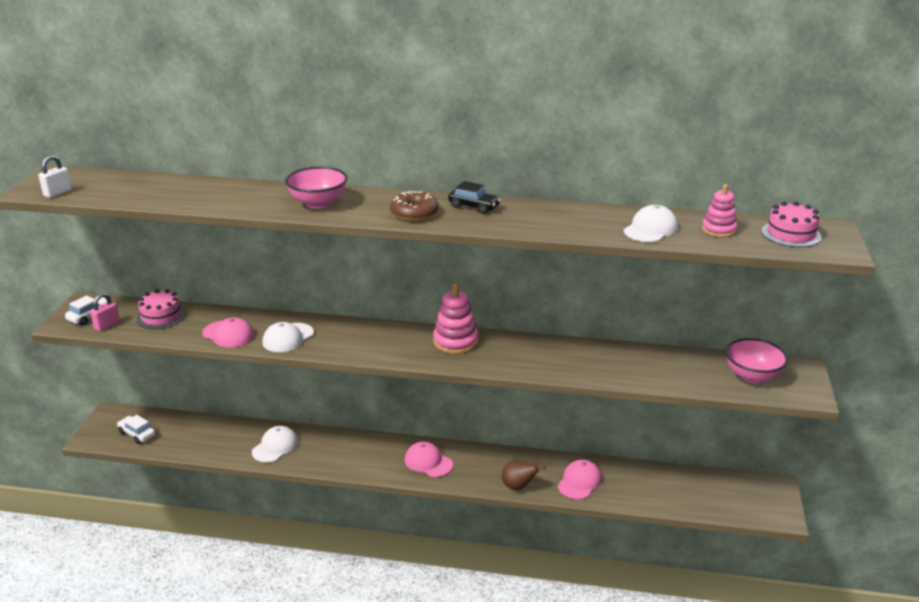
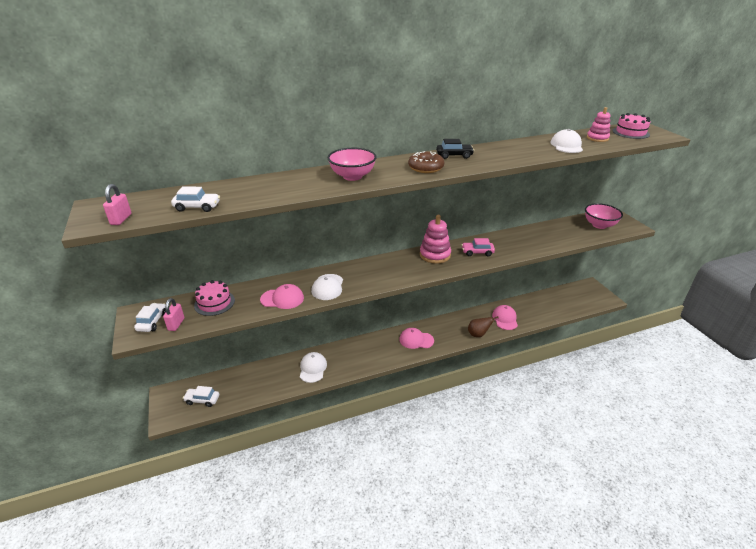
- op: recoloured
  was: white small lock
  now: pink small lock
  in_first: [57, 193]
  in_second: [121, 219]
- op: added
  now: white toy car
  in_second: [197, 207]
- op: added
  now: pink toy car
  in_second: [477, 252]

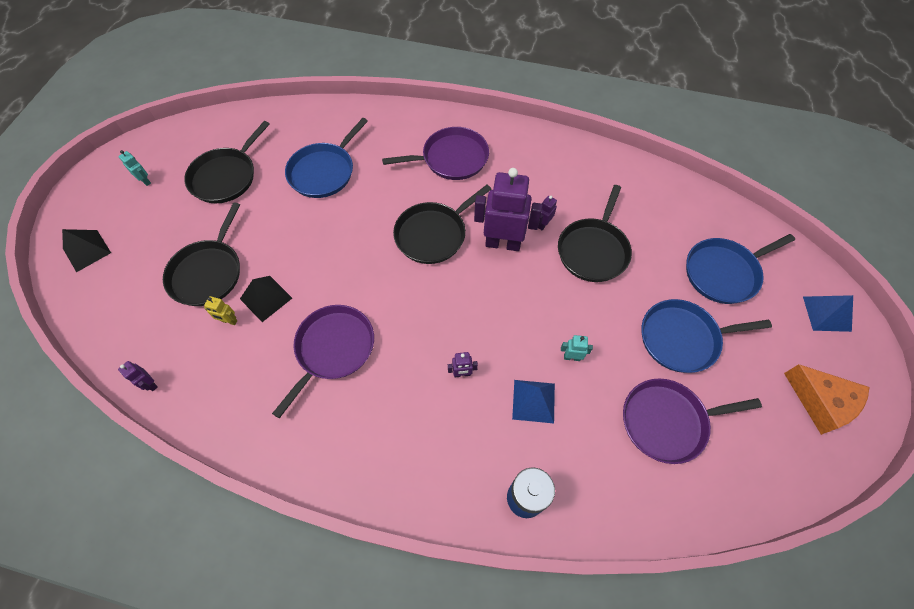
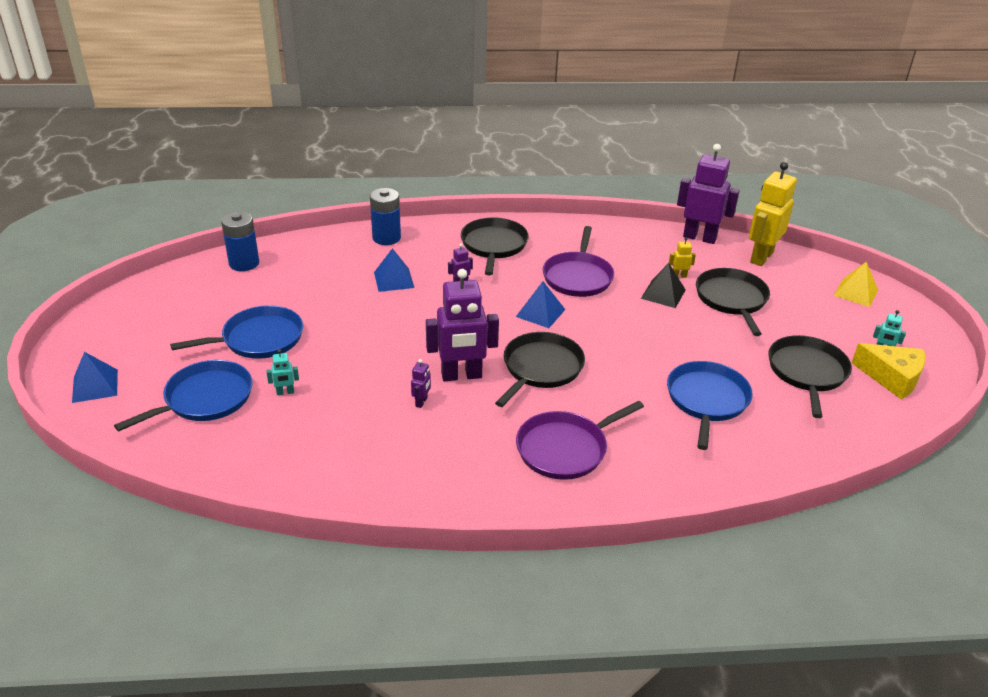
- op: moved
  was: jet-black pan
  in_first: [593, 250]
  in_second: [493, 245]
- op: recoloured
  was: jet-black solid pyramid
  now: golden solid pyramid
  in_first: [87, 250]
  in_second: [855, 292]
- op: moved
  was: turquoise toy robot
  in_first: [571, 357]
  in_second: [285, 392]
- op: resized
  was: violet toy robot
  in_first: [150, 384]
  in_second: [699, 237]
  ratio: 2.39
- op: removed
  was: orange cheese wedge
  in_first: [821, 402]
- op: removed
  was: violet pan
  in_first: [667, 422]
- op: added
  now: golden toy robot
  in_second: [761, 257]
- op: added
  now: blue power cell
  in_second: [244, 263]
- op: added
  now: blue solid pyramid
  in_second: [540, 313]
- op: added
  now: golden cheese wedge
  in_second: [892, 378]

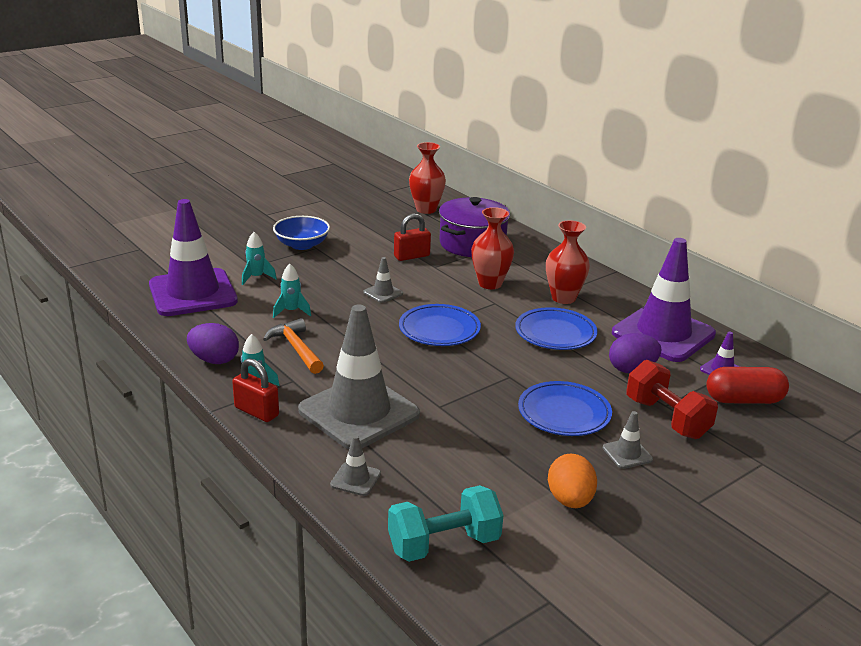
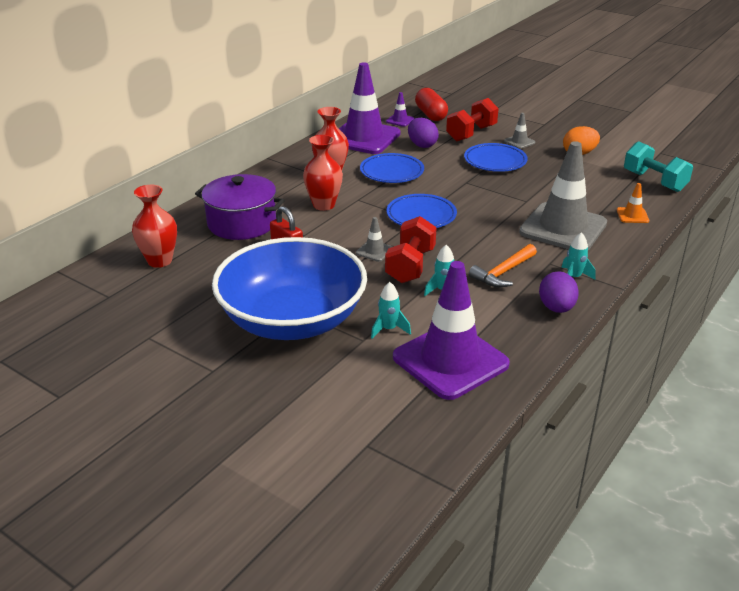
- op: resized
  was: blue bowl
  in_first: [302, 245]
  in_second: [292, 320]
  ratio: 2.21
- op: removed
  was: scarlet small lock
  in_first: [256, 411]
- op: recoloured
  was: grey road cone
  now: orange road cone
  in_first: [355, 479]
  in_second: [632, 215]
- op: added
  now: scarlet dumbbell
  in_second: [410, 266]

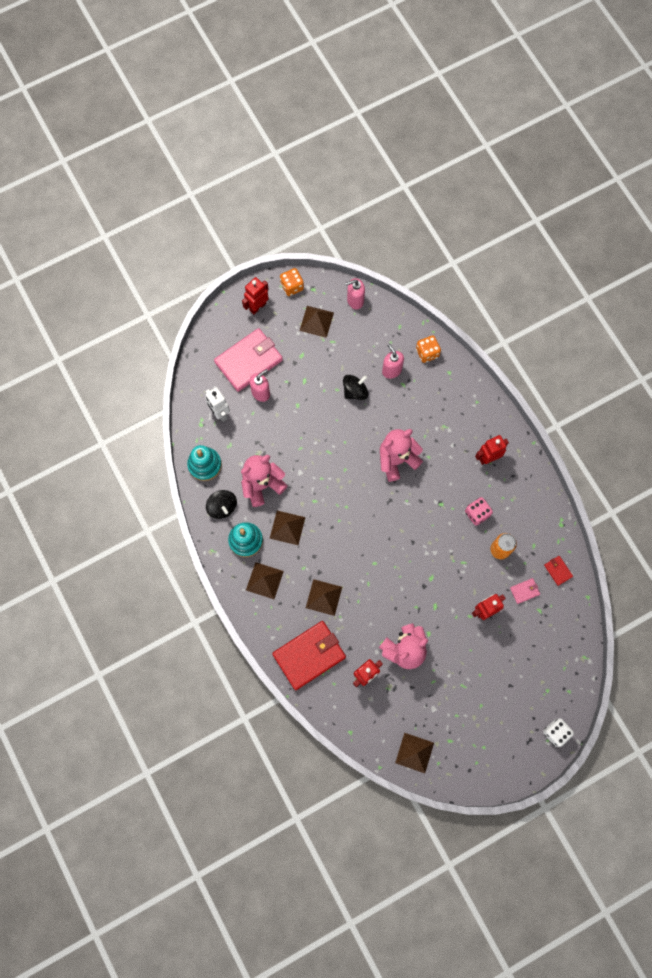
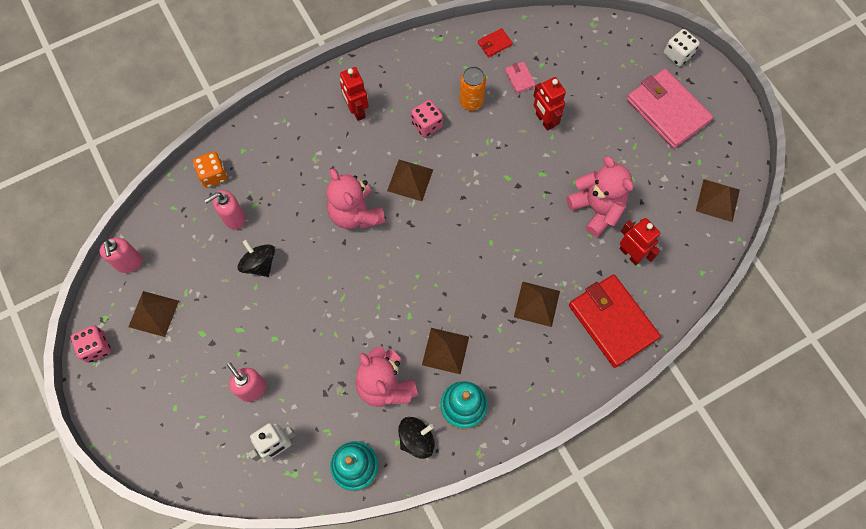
- op: recoloured
  was: orange game die
  now: pink game die
  in_first: [292, 286]
  in_second: [96, 347]
- op: removed
  was: scarlet toy robot
  in_first: [257, 306]
- op: moved
  was: pink wallet
  in_first: [249, 361]
  in_second: [667, 110]
- op: moved
  was: russet solid pyramid
  in_first: [264, 580]
  in_second: [410, 180]

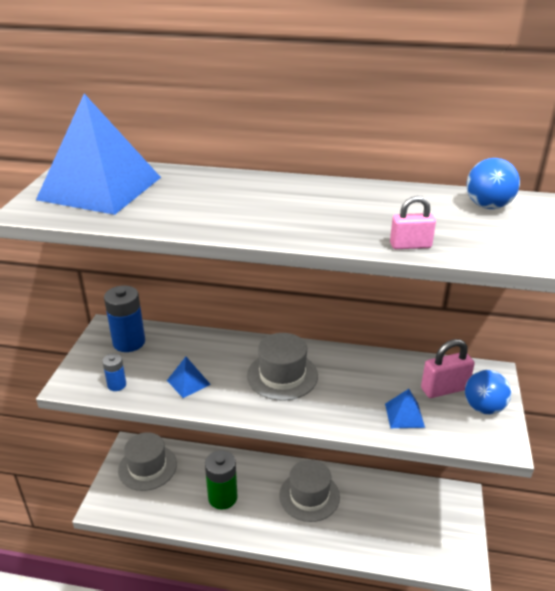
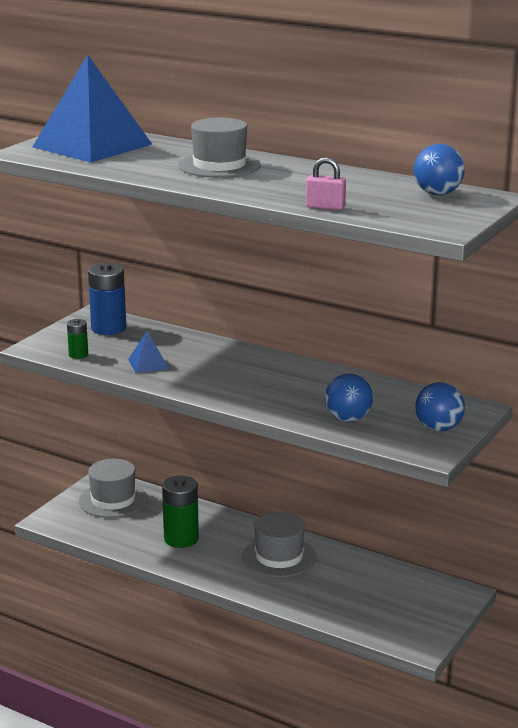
- op: moved
  was: grey top hat
  in_first: [282, 375]
  in_second: [219, 166]
- op: removed
  was: pink small lock
  in_first: [444, 389]
- op: recoloured
  was: blue power cell
  now: leaf-green power cell
  in_first: [117, 385]
  in_second: [78, 355]
- op: replaced
  was: blue solid pyramid
  now: blue sphere
  in_first: [404, 415]
  in_second: [348, 419]

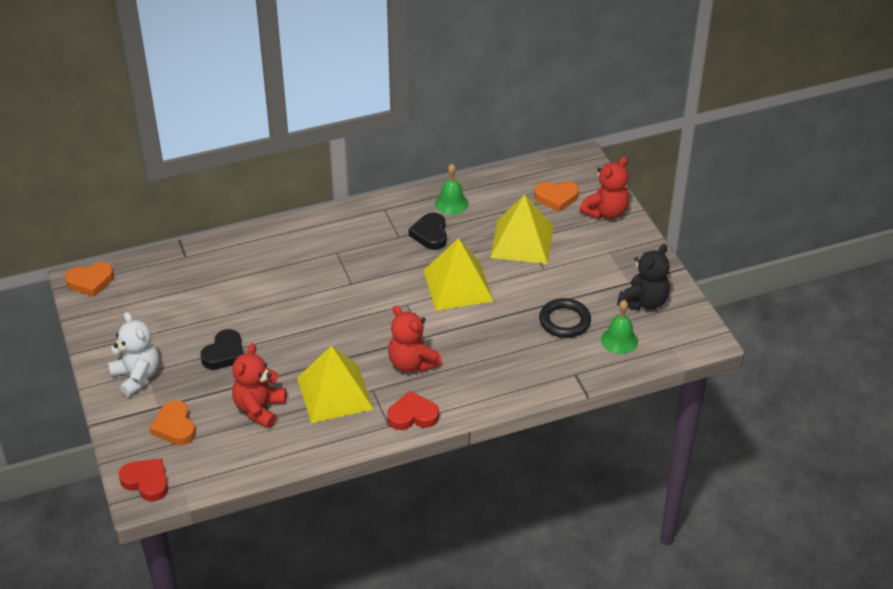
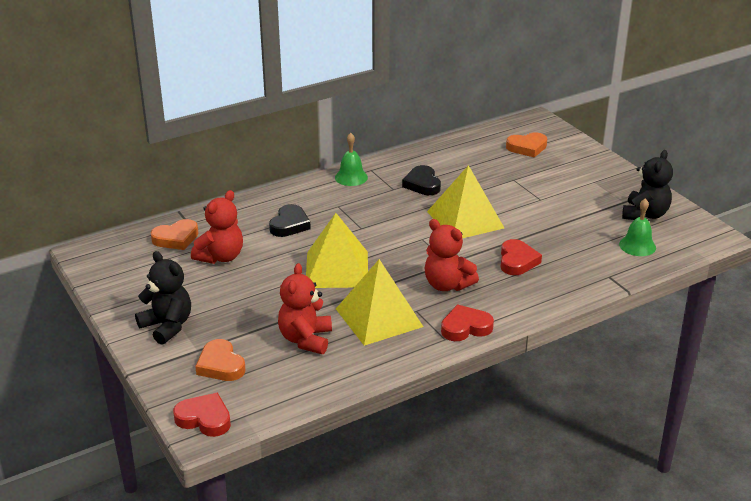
- op: moved
  was: scarlet teddy bear
  in_first: [605, 212]
  in_second: [221, 257]
- op: moved
  was: leaf-green bell
  in_first: [451, 203]
  in_second: [351, 177]
- op: moved
  was: golden solid pyramid
  in_first: [522, 241]
  in_second: [337, 269]
- op: moved
  was: orange heart shape
  in_first: [90, 281]
  in_second: [176, 238]
- op: removed
  was: jet-black torus
  in_first: [564, 321]
- op: recoloured
  was: white teddy bear
  now: jet-black teddy bear
  in_first: [137, 377]
  in_second: [167, 326]
- op: moved
  was: jet-black heart shape
  in_first: [224, 353]
  in_second: [289, 225]
- op: added
  now: scarlet heart shape
  in_second: [517, 261]

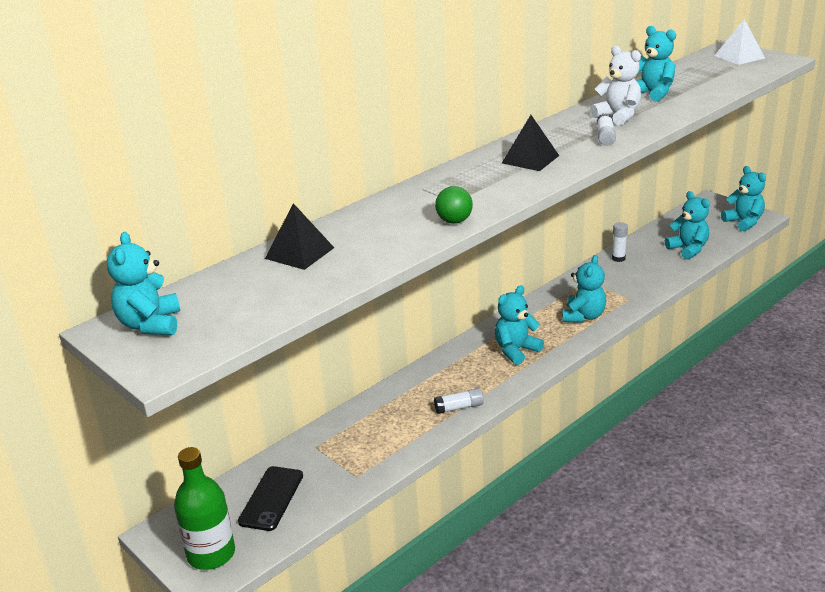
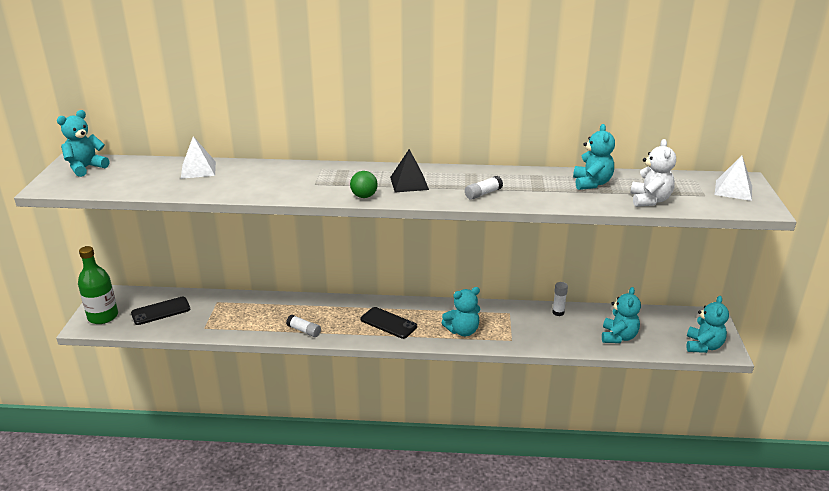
- op: moved
  was: white teddy bear
  in_first: [618, 116]
  in_second: [650, 200]
- op: moved
  was: leaf-green sphere
  in_first: [454, 221]
  in_second: [364, 196]
- op: recoloured
  was: jet-black solid pyramid
  now: white solid pyramid
  in_first: [299, 253]
  in_second: [198, 170]
- op: replaced
  was: turquoise teddy bear
  now: jet-black mobile phone
  in_first: [516, 350]
  in_second: [388, 323]

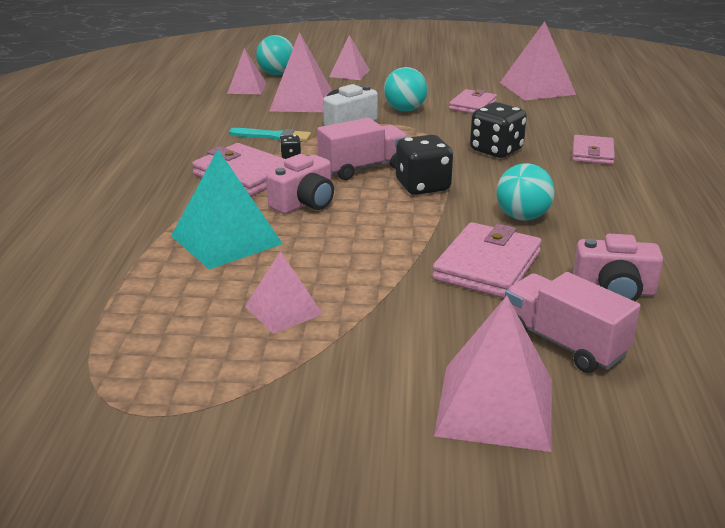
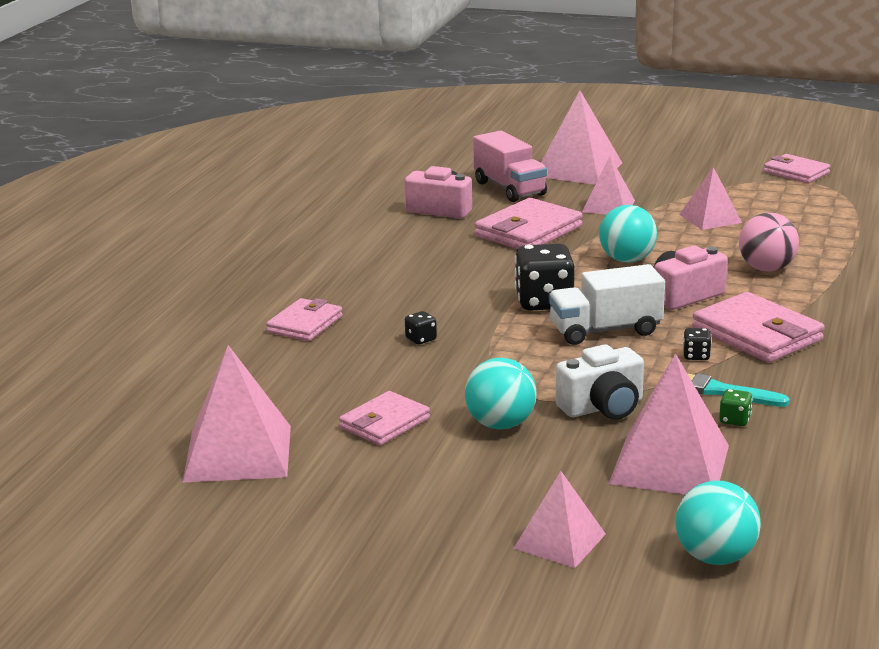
- op: moved
  was: pink solid pyramid
  in_first: [247, 88]
  in_second: [608, 206]
- op: resized
  was: jet-black game die
  in_first: [496, 150]
  in_second: [421, 339]
  ratio: 0.45
- op: recoloured
  was: pink lorry
  now: white lorry
  in_first: [363, 168]
  in_second: [605, 330]
- op: replaced
  was: turquoise solid pyramid
  now: pink sphere
  in_first: [226, 239]
  in_second: [766, 269]
- op: moved
  was: turquoise sphere
  in_first: [522, 217]
  in_second: [627, 260]
- op: added
  now: pink wallet
  in_second: [796, 172]
- op: added
  now: leaf-green game die
  in_second: [734, 420]

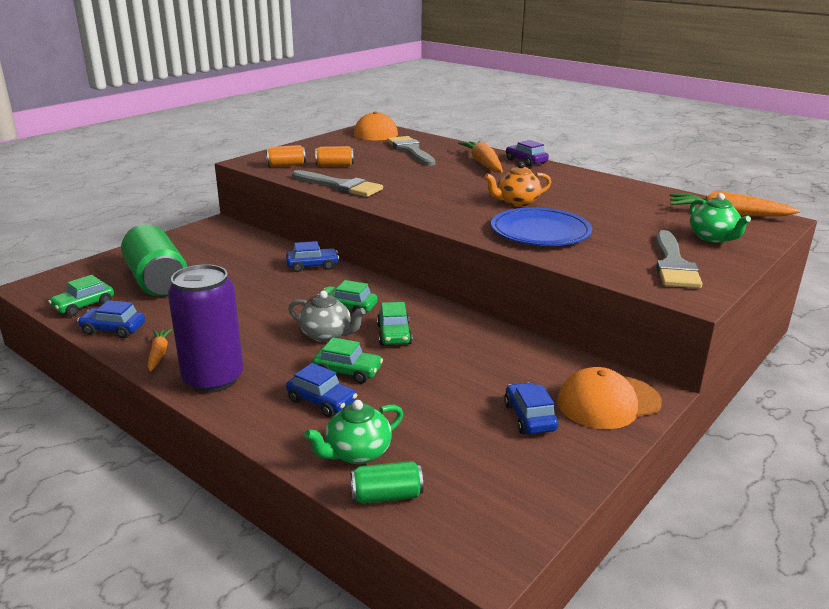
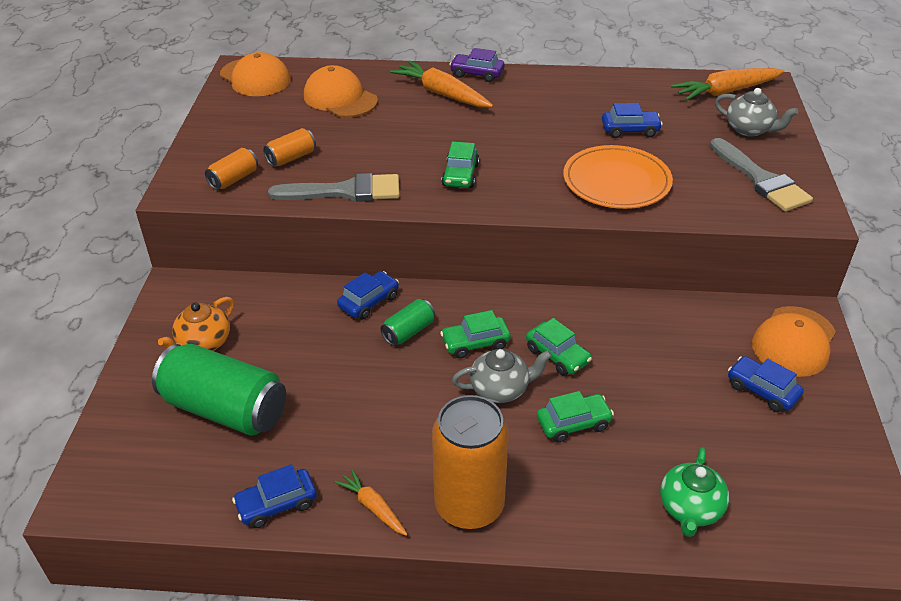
- op: replaced
  was: grey brush
  now: orange peaked cap
  in_first: [411, 151]
  in_second: [340, 98]
- op: moved
  was: orange tea pot
  in_first: [517, 202]
  in_second: [203, 343]
- op: recoloured
  was: leaf-green tea pot
  now: grey tea pot
  in_first: [713, 238]
  in_second: [749, 129]
- op: recoloured
  was: blue plate
  now: orange plate
  in_first: [540, 231]
  in_second: [616, 181]
- op: recoloured
  was: violet can
  now: orange can
  in_first: [213, 379]
  in_second: [469, 505]
- op: moved
  was: leaf-green toy car
  in_first: [84, 306]
  in_second: [460, 175]
- op: moved
  was: blue toy car
  in_first: [322, 401]
  in_second: [630, 130]
- op: moved
  was: leaf-green can
  in_first: [386, 496]
  in_second: [408, 331]

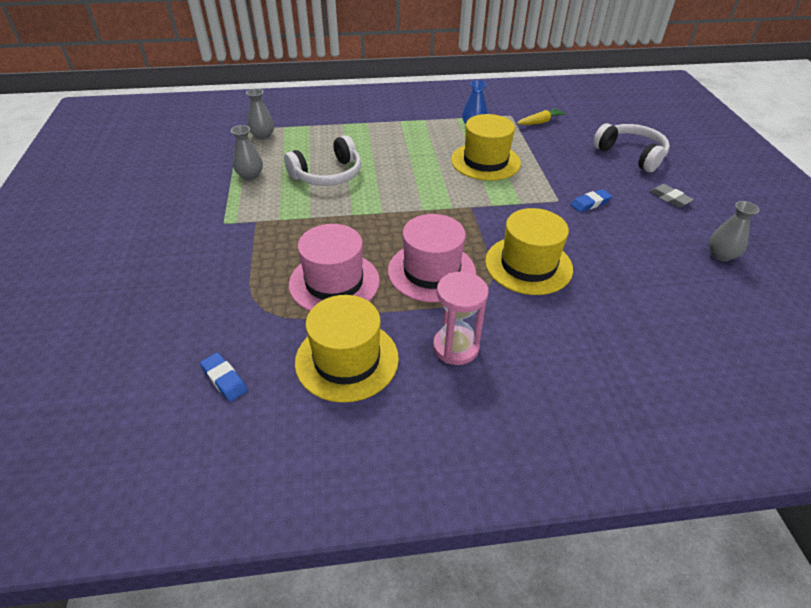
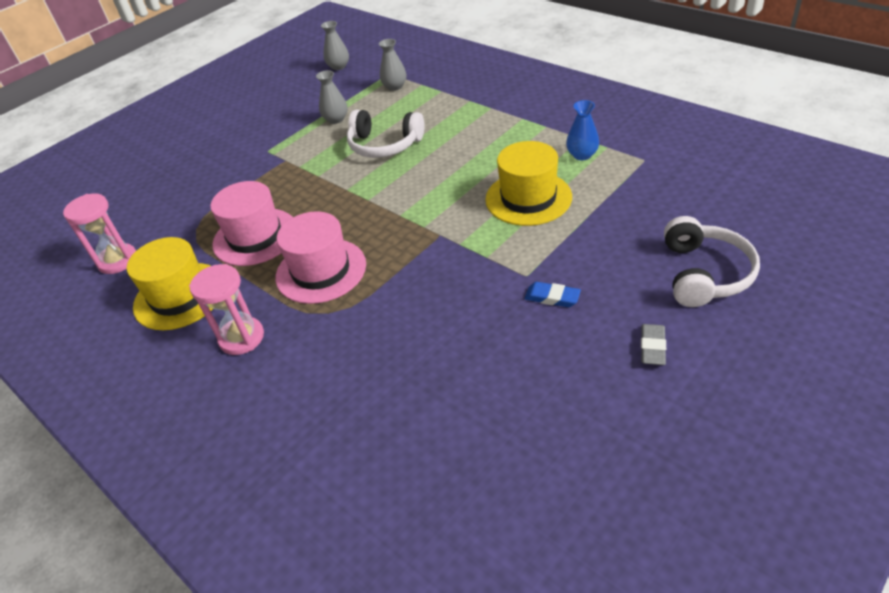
- op: removed
  was: golden toy carrot
  in_first: [540, 122]
- op: moved
  was: grey flower vase
  in_first: [721, 255]
  in_second: [338, 66]
- op: removed
  was: golden top hat
  in_first: [528, 265]
- op: replaced
  was: blue pencil eraser
  now: pink sand timer
  in_first: [224, 379]
  in_second: [118, 261]

